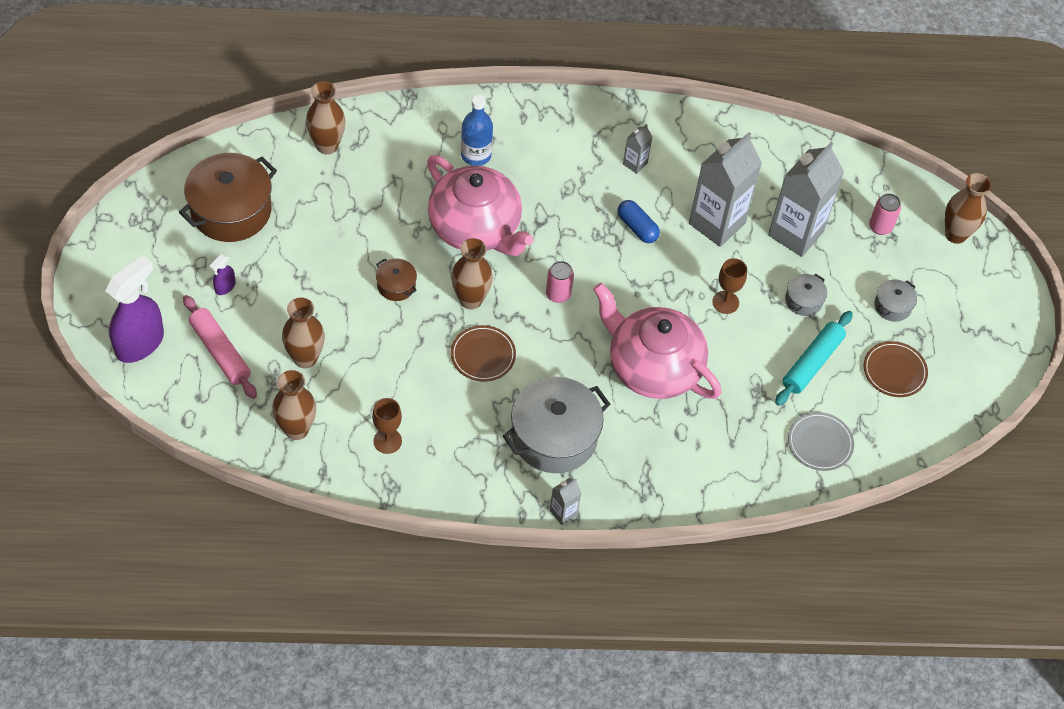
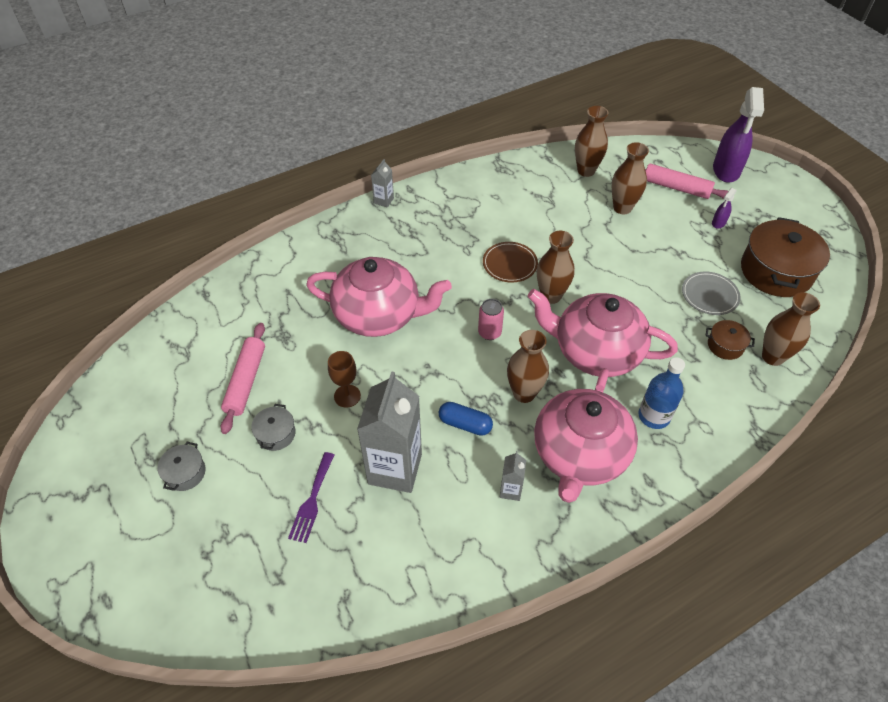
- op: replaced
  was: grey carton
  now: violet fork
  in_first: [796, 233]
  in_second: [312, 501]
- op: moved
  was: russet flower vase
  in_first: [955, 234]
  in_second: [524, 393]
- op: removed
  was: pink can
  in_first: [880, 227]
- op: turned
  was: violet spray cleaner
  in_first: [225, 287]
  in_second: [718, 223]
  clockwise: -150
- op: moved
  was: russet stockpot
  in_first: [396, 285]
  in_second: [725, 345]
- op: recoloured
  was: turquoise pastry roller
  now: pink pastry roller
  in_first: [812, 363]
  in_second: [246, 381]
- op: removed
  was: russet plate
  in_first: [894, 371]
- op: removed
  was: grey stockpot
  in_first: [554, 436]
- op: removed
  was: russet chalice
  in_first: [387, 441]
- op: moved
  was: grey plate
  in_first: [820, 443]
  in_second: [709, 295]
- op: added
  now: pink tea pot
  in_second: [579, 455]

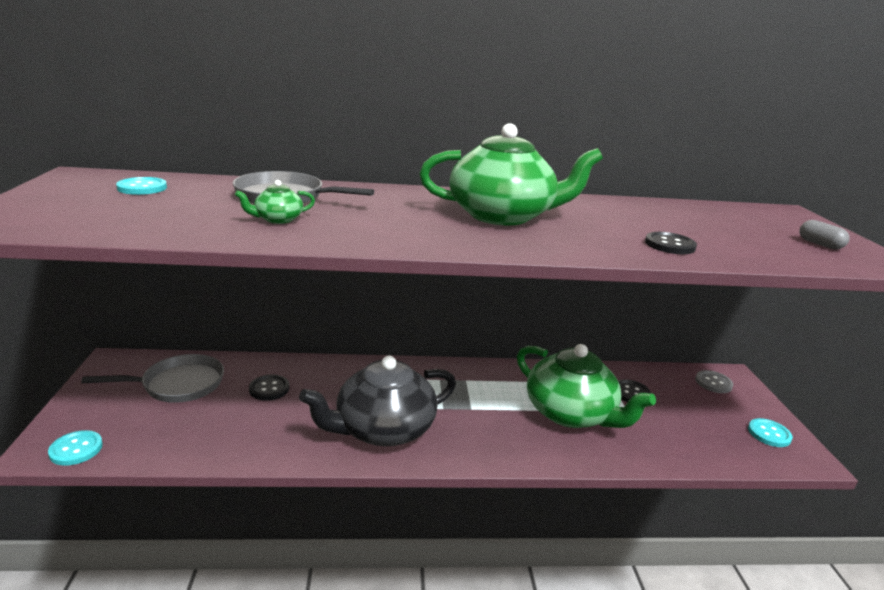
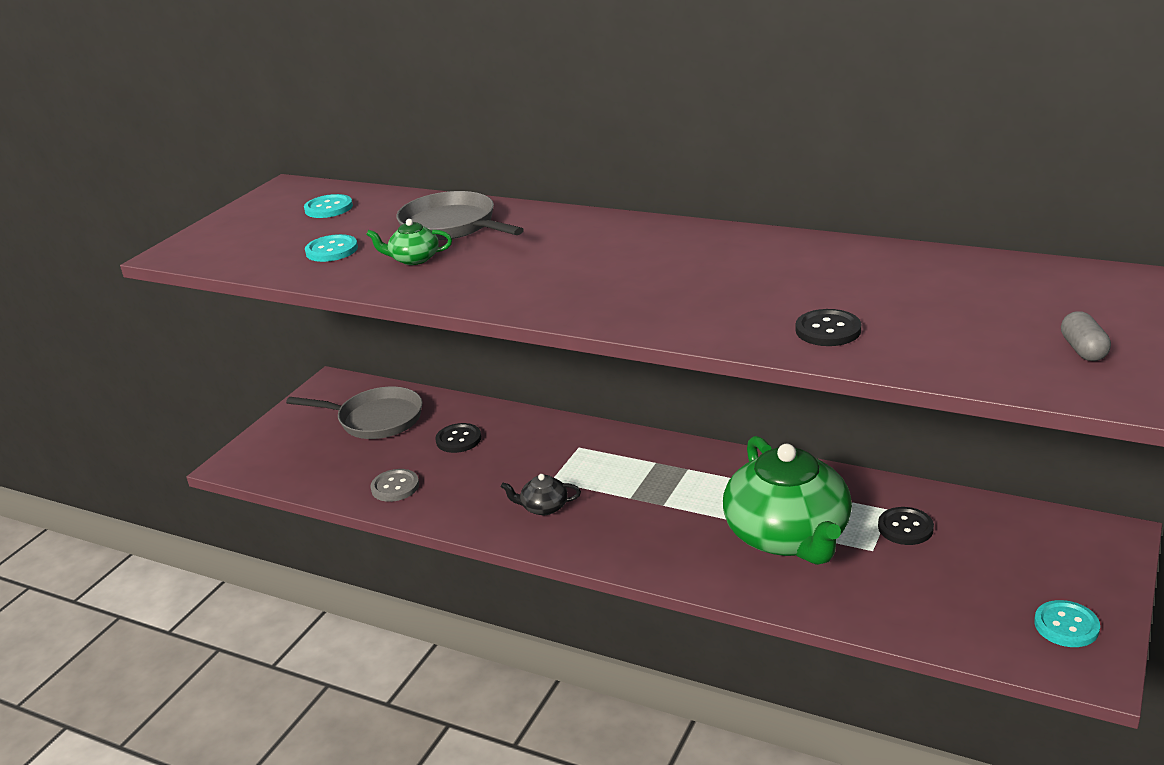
- op: removed
  was: leaf-green tea pot
  in_first: [503, 216]
- op: resized
  was: jet-black tea pot
  in_first: [383, 429]
  in_second: [543, 507]
  ratio: 0.4
- op: moved
  was: grey button
  in_first: [713, 383]
  in_second: [395, 487]
- op: moved
  was: turquoise button
  in_first: [76, 449]
  in_second: [332, 250]

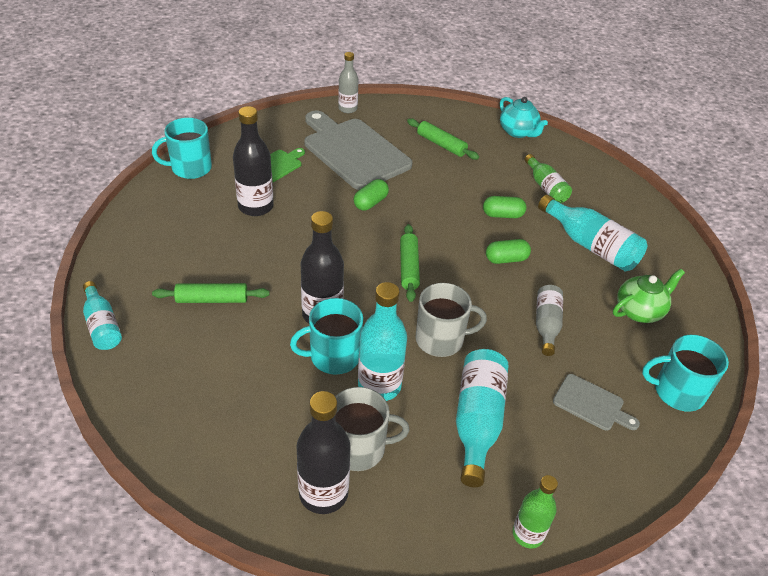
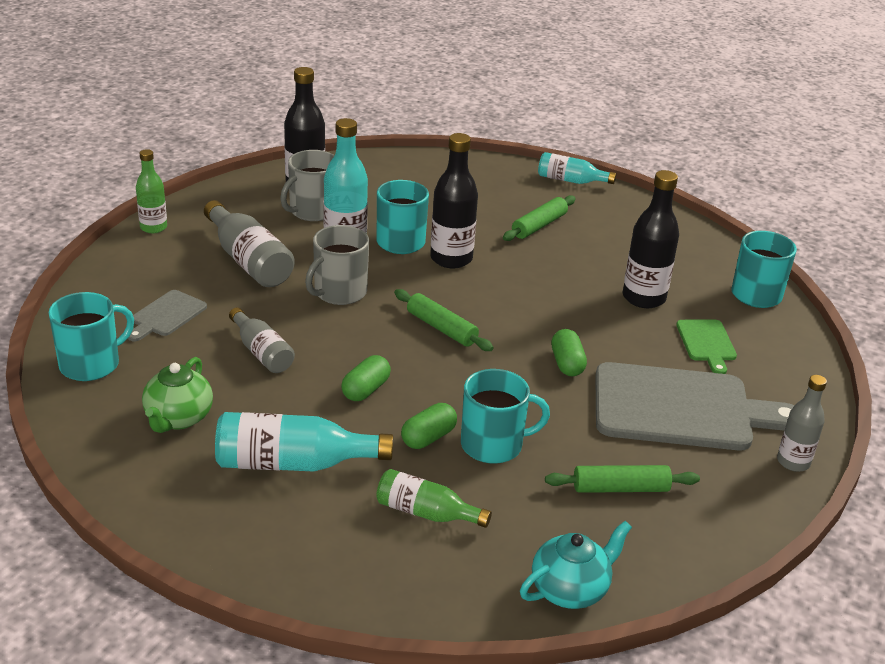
- op: turned
  was: turquoise tea pot
  in_first: [518, 132]
  in_second: [570, 589]
  clockwise: 135
- op: recoloured
  was: turquoise bottle
  now: grey bottle
  in_first: [477, 421]
  in_second: [248, 260]
- op: turned
  was: grey cutting board
  in_first: [591, 404]
  in_second: [166, 315]
  clockwise: -45
- op: added
  now: turquoise tea mug
  in_second: [493, 445]

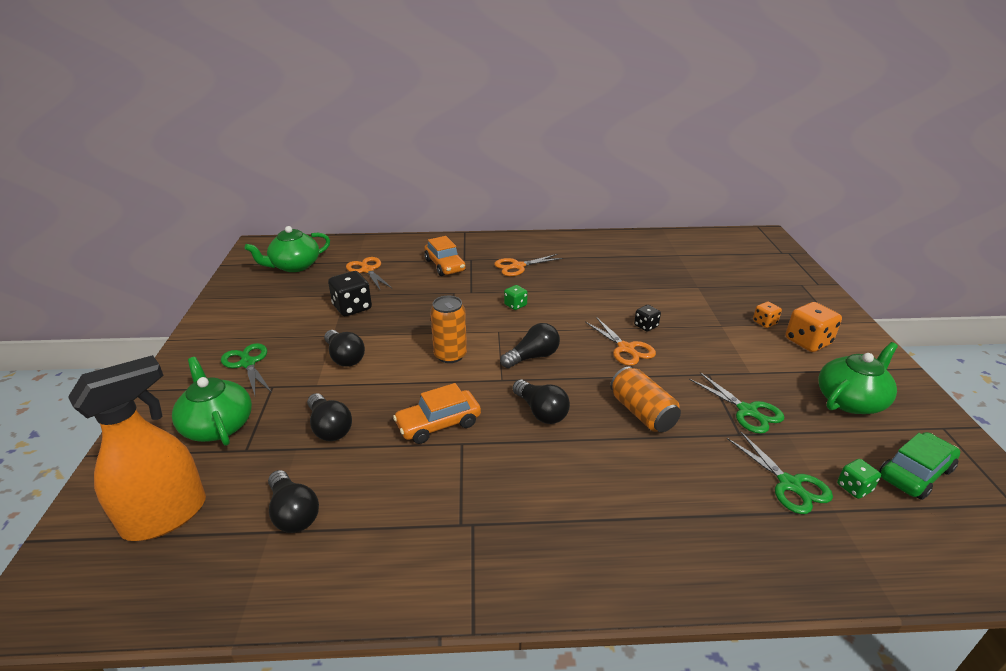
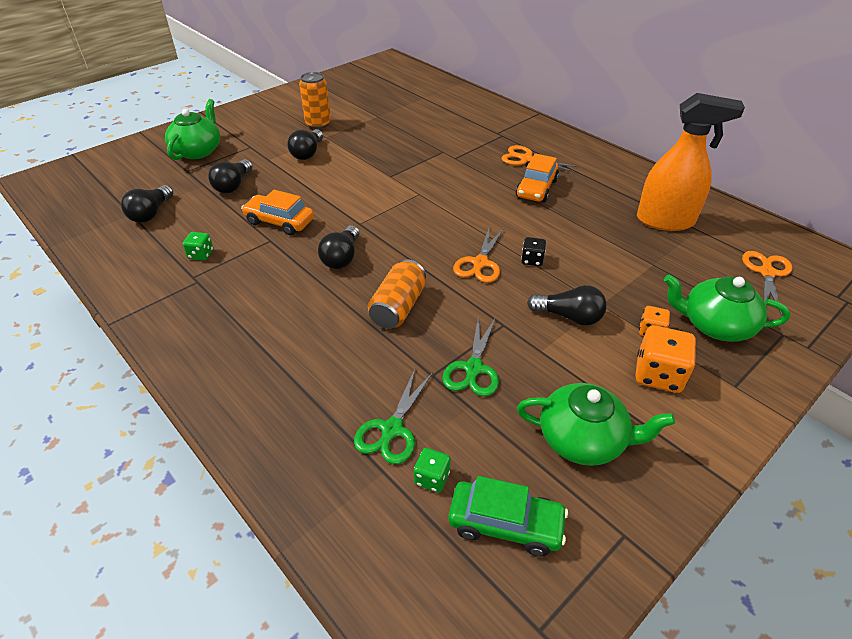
- op: moved
  was: leaf-green tea pot
  in_first: [294, 266]
  in_second: [715, 325]
- op: moved
  was: orange toy car
  in_first: [445, 265]
  in_second: [536, 188]
- op: moved
  was: orange scissors
  in_first: [367, 270]
  in_second: [767, 273]
- op: removed
  was: jet-black game die
  in_first: [352, 307]
- op: moved
  was: leaf-green game die
  in_first: [515, 305]
  in_second: [201, 254]
- op: moved
  was: orange can
  in_first: [450, 355]
  in_second: [318, 124]
- op: moved
  was: jet-black light bulb
  in_first: [533, 357]
  in_second: [569, 317]
- op: removed
  was: leaf-green scissors
  in_first: [248, 363]
- op: moved
  was: orange spray cleaner
  in_first: [166, 516]
  in_second: [665, 221]

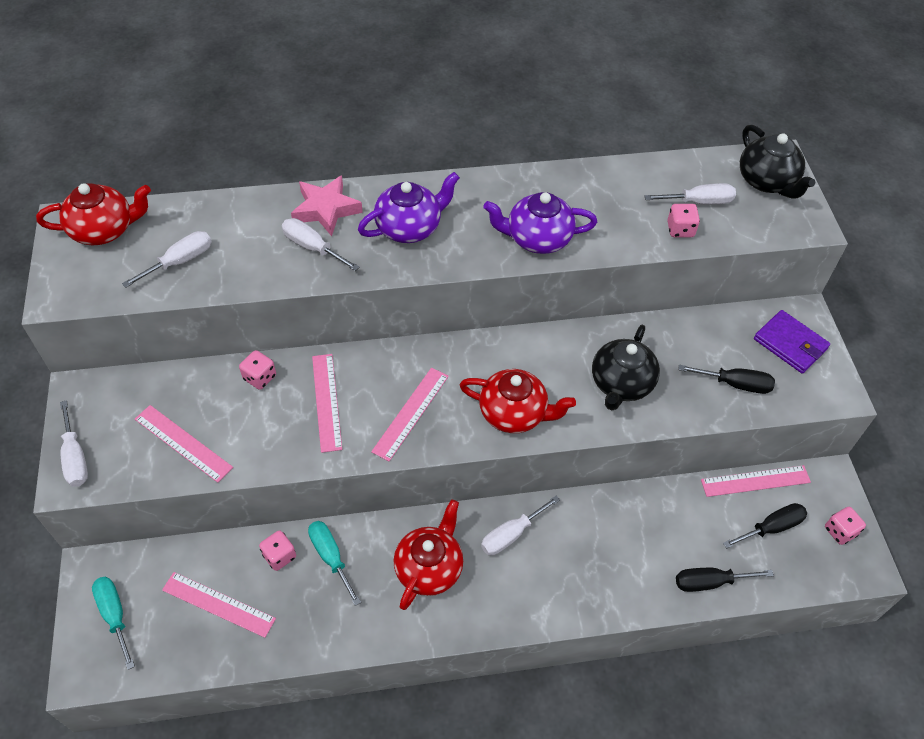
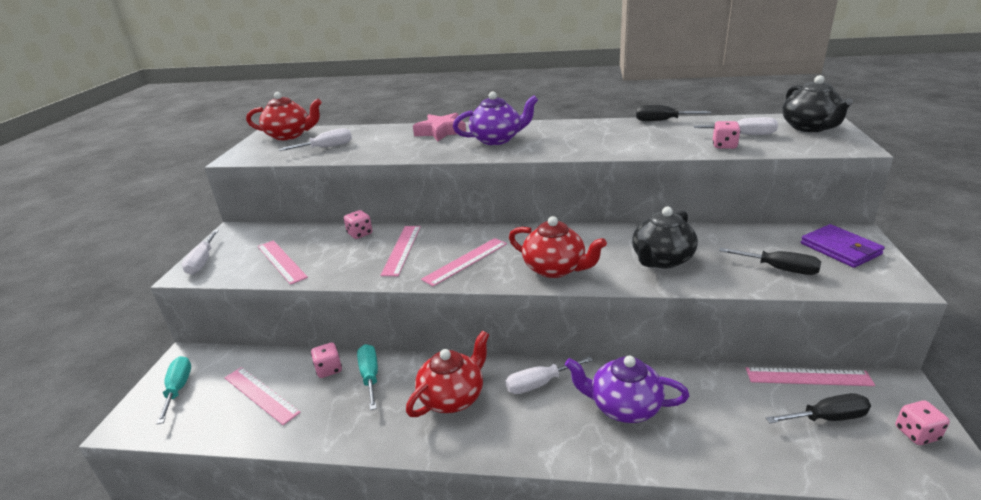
- op: moved
  was: violet tea pot
  in_first: [537, 238]
  in_second: [624, 406]
- op: removed
  was: white hand screwdriver
  in_first: [312, 247]
- op: moved
  was: jet-black hand screwdriver
  in_first: [709, 582]
  in_second: [662, 121]

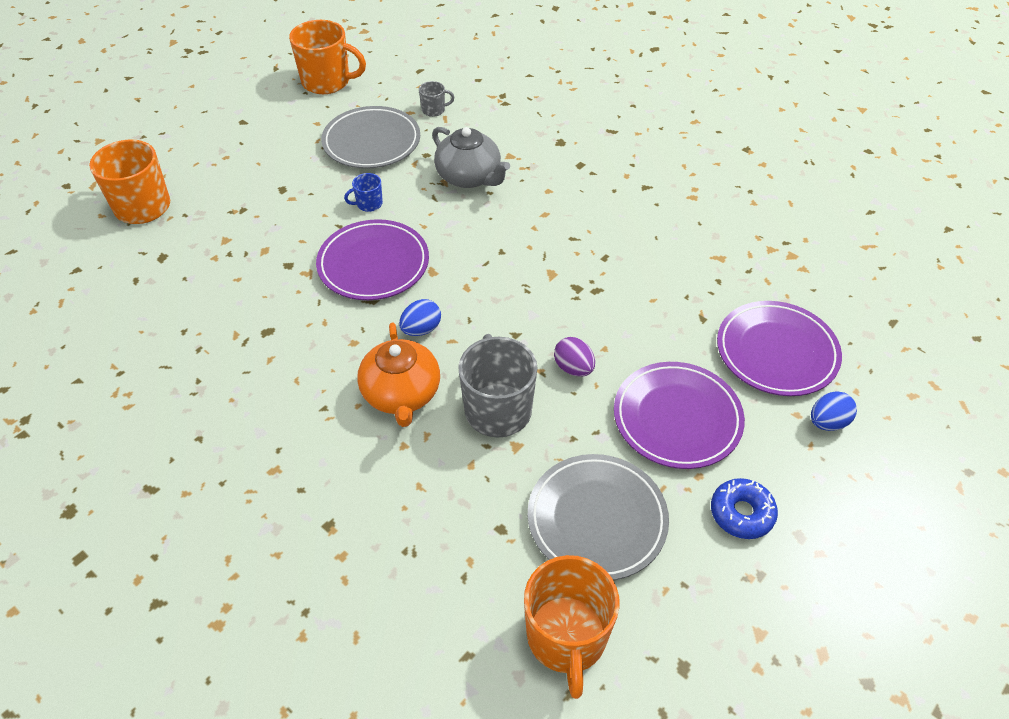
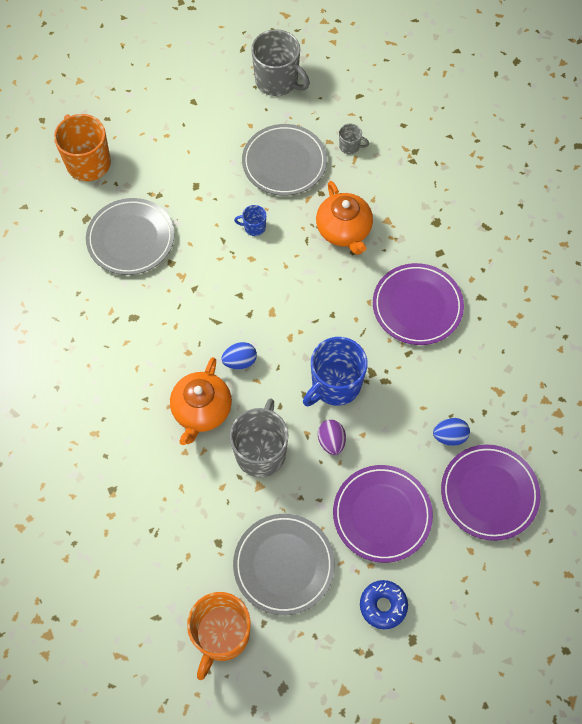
- op: recoloured
  was: orange tea mug
  now: grey tea mug
  in_first: [327, 82]
  in_second: [277, 81]
- op: recoloured
  was: grey tea pot
  now: orange tea pot
  in_first: [469, 177]
  in_second: [344, 230]
- op: moved
  was: violet plate
  in_first: [373, 264]
  in_second: [417, 306]
- op: moved
  was: blue egg
  in_first: [827, 422]
  in_second: [449, 436]
- op: added
  now: grey plate
  in_second: [131, 239]
- op: added
  now: blue tea mug
  in_second: [335, 384]

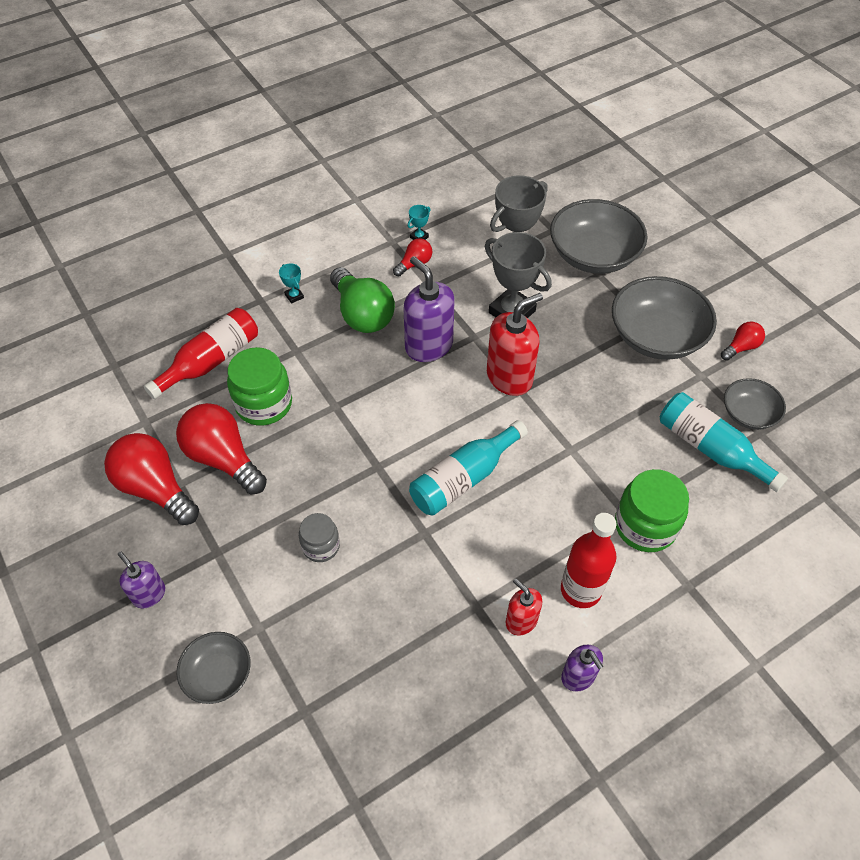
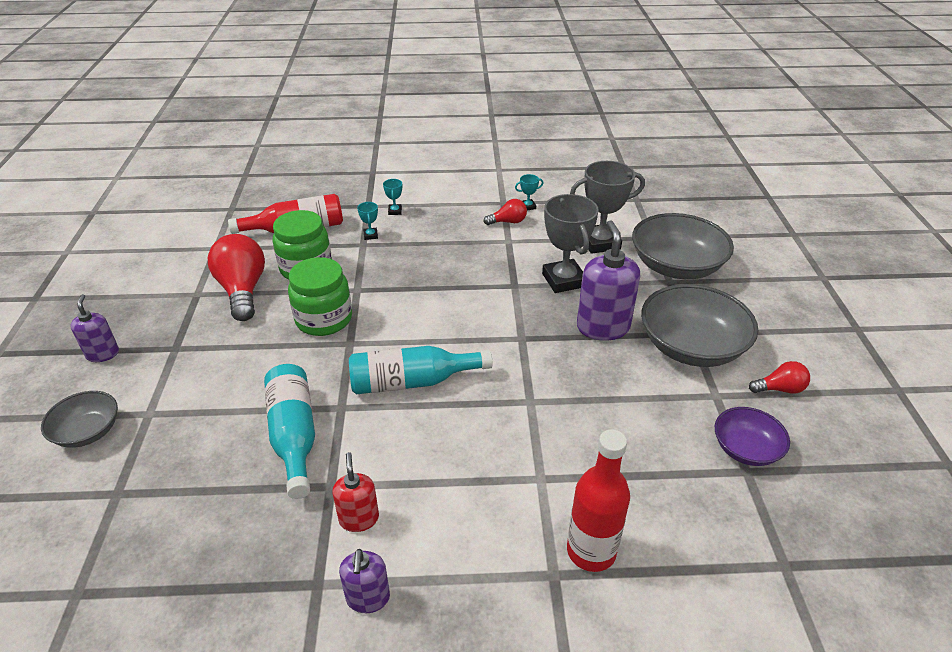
- op: moved
  was: violet pump bottle
  in_first: [428, 346]
  in_second: [603, 327]
- op: removed
  was: leaf-green light bulb
  in_first: [362, 314]
- op: removed
  was: scarlet pump bottle
  in_first: [509, 377]
- op: recoloured
  was: grey bowl
  now: violet bowl
  in_first: [748, 414]
  in_second: [746, 449]
- op: moved
  was: turquoise bottle
  in_first: [710, 449]
  in_second: [294, 435]
- op: removed
  was: scarlet light bulb
  in_first: [155, 488]
- op: moved
  was: leaf-green jam jar
  in_first: [645, 526]
  in_second: [324, 319]
- op: removed
  was: grey jam jar
  in_first: [321, 546]
- op: moved
  was: scarlet bottle
  in_first: [581, 590]
  in_second: [591, 551]
- op: added
  now: turquoise prize cup
  in_second: [370, 235]

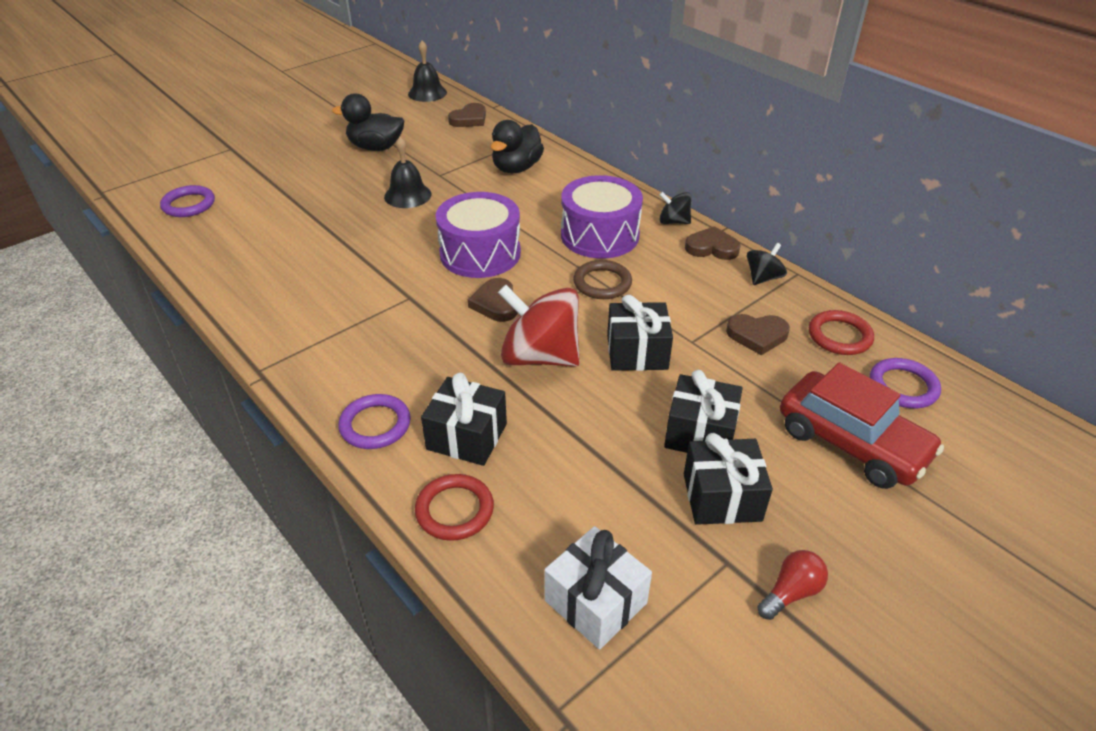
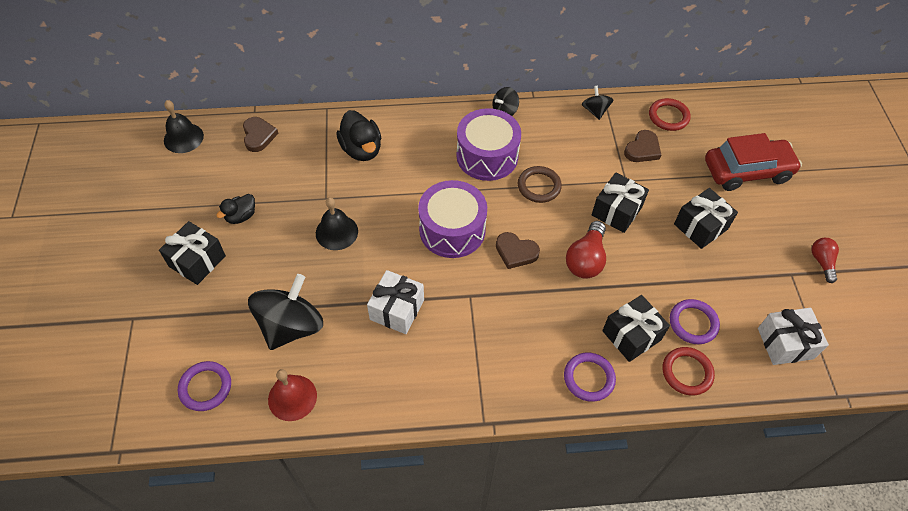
- op: resized
  was: jet-black duck
  in_first: [376, 147]
  in_second: [241, 216]
  ratio: 0.6
- op: removed
  was: russet heart shape
  in_first: [712, 248]
- op: replaced
  was: scarlet toy top
  now: scarlet light bulb
  in_first: [540, 356]
  in_second: [586, 259]
- op: moved
  was: violet torus
  in_first: [903, 386]
  in_second: [693, 323]
- op: moved
  was: jet-black gift
  in_first: [722, 497]
  in_second: [197, 261]
- op: added
  now: white gift
  in_second: [397, 309]
- op: added
  now: jet-black toy top
  in_second: [291, 326]
- op: added
  now: scarlet bell
  in_second: [292, 397]

